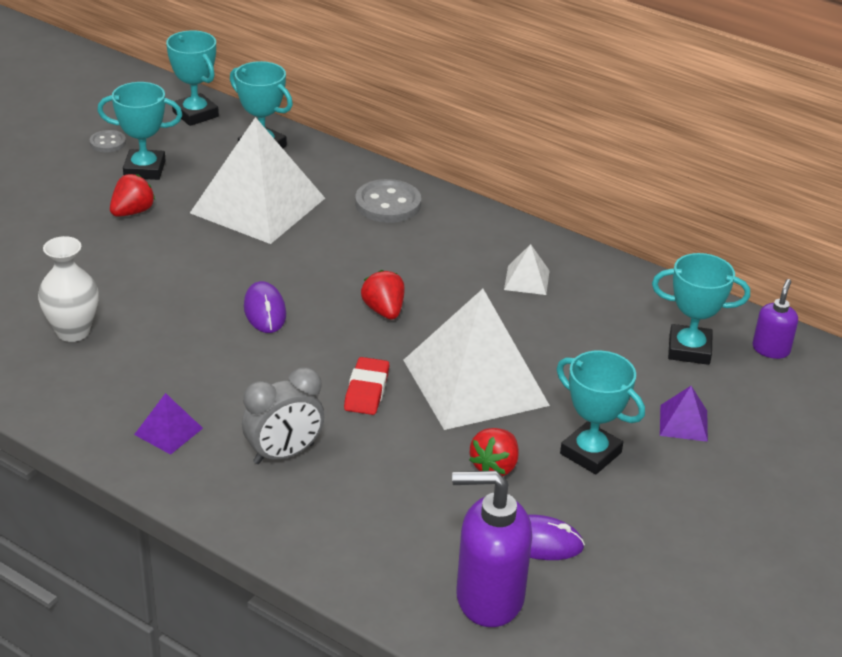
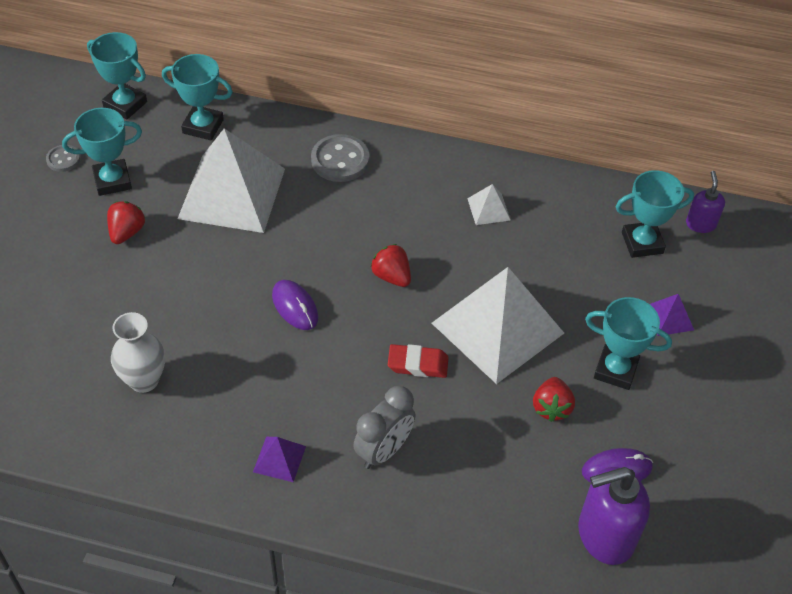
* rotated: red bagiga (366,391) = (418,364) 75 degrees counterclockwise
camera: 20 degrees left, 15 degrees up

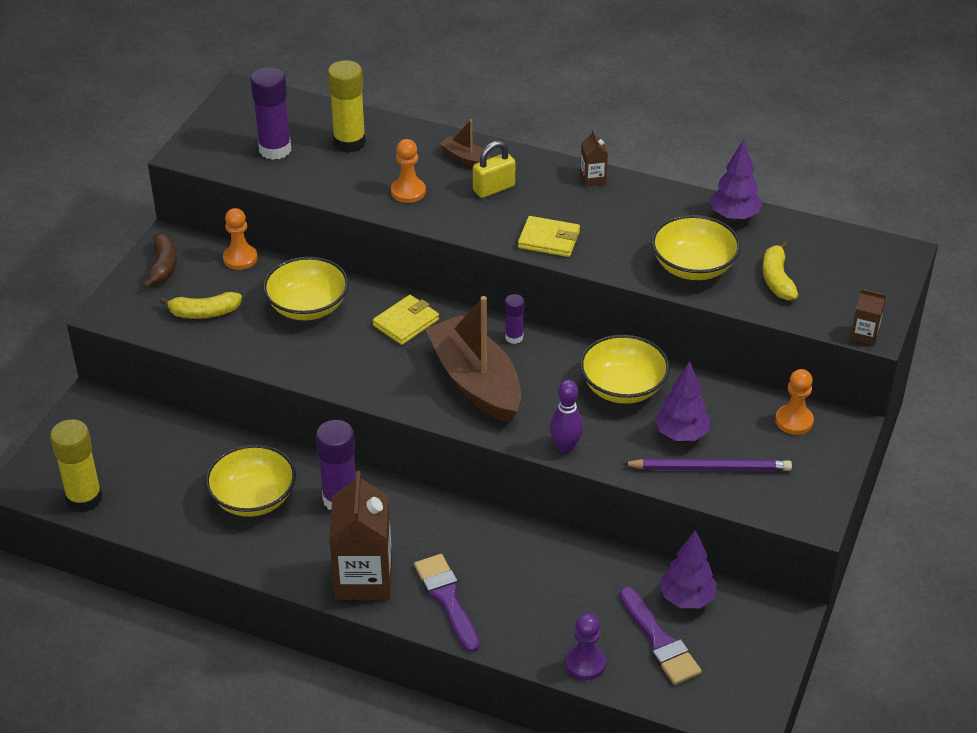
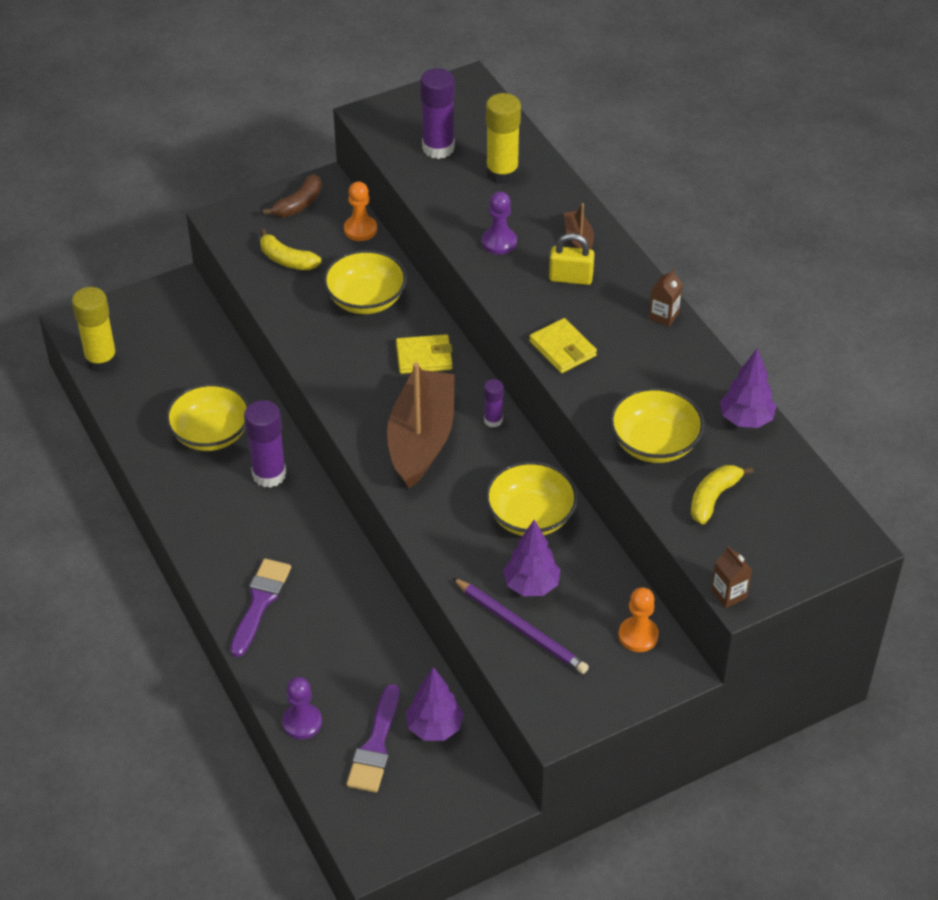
* gone: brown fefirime (363,579)
* gone: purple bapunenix (565,446)
* repainted: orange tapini (408,192) to purple tapini (499,242)
camera: 40 degrees right, 5 degrees up

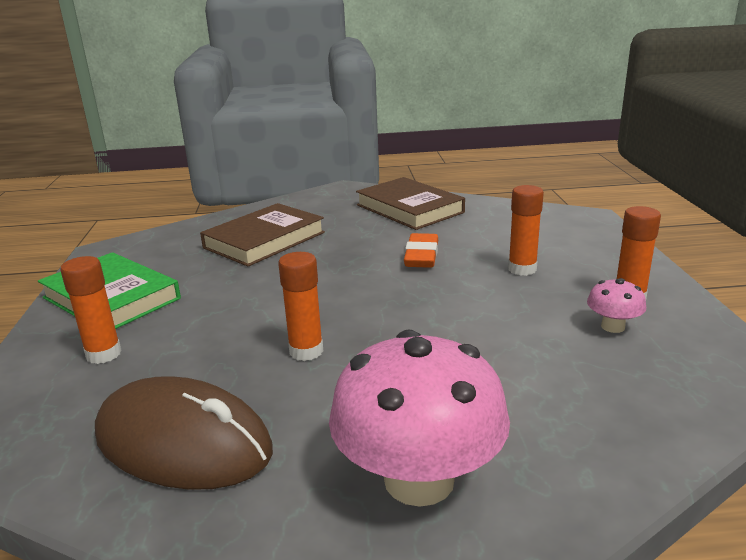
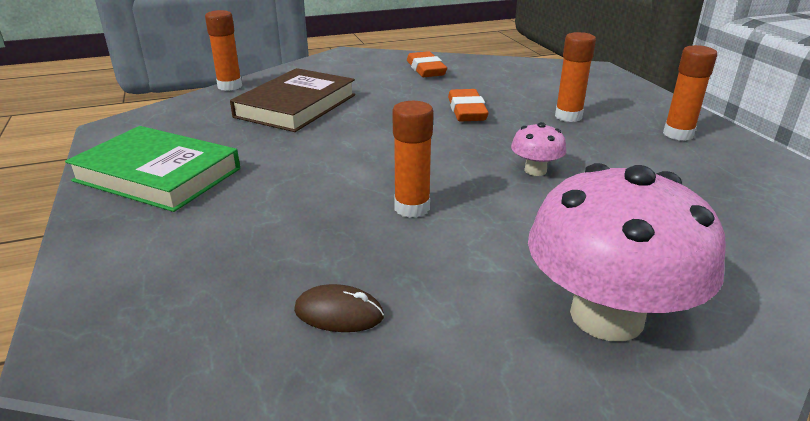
* shifted: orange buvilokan (103,354) to (230,86)
* shifted: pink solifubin (613,326) to (535,170)
* swapped: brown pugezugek (409,209) to orange bagiga (426,69)
* scaled: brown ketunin (183,442) = (339,313) x0.41
camera: 15 degrees left, 5 degrees up

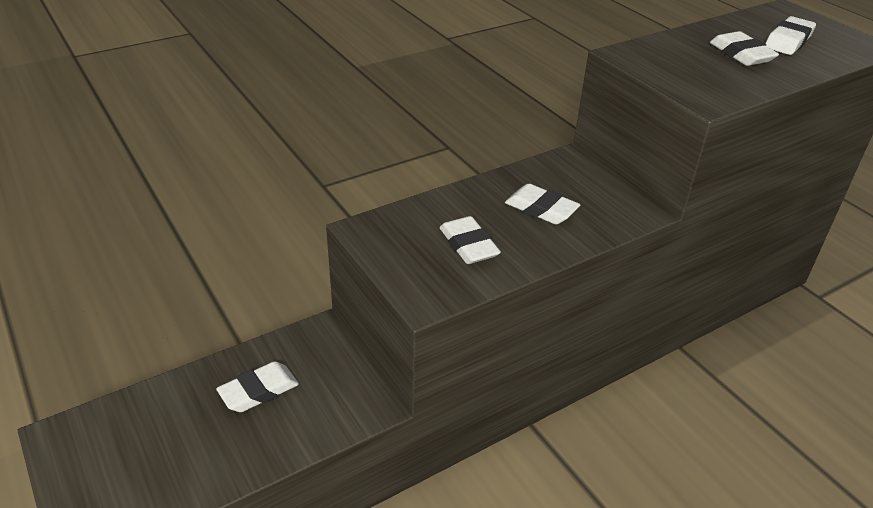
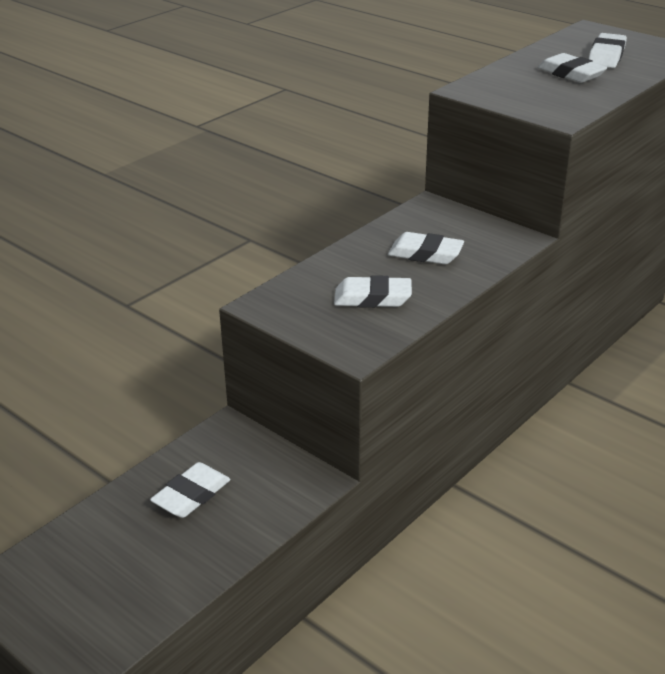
* rotated: white bagiga (468,245) = (372,298) 45 degrees counterclockwise
camera: 15 degrees left, 5 degrees down

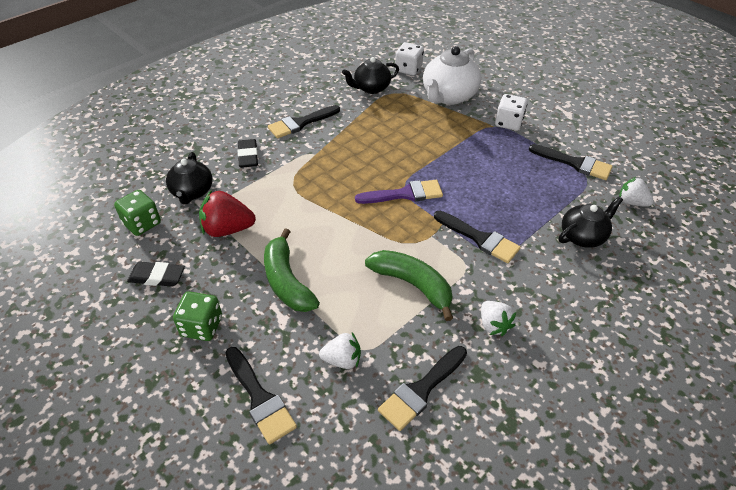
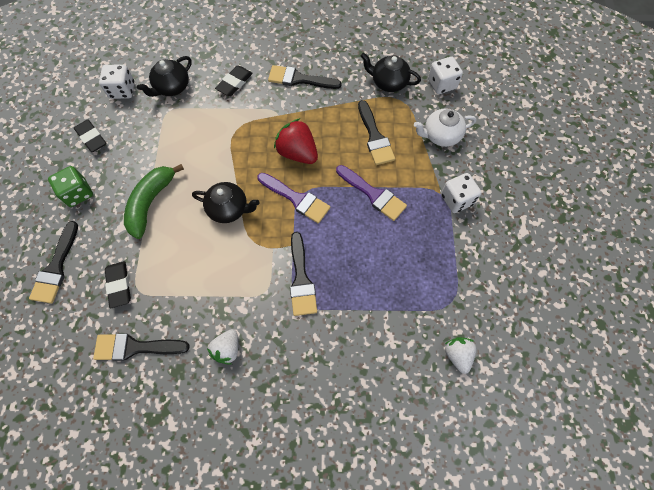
* gone: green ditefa (412,284)
* new: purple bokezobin (373,194)
* shifted: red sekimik (227,229) to (297,153)
* shifted: black bokezobin (574,163) to (375,137)
* shifted: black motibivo (583,236) to (229,209)
* swapped: white sekimik (342,360) to black bagiga (119,285)
* repainted: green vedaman (142,223) to white vedaman (122,90)
* scaled: white motibivo (448,96) = (440,135) x0.65
camera: 45 degrees right, 20 degrees up

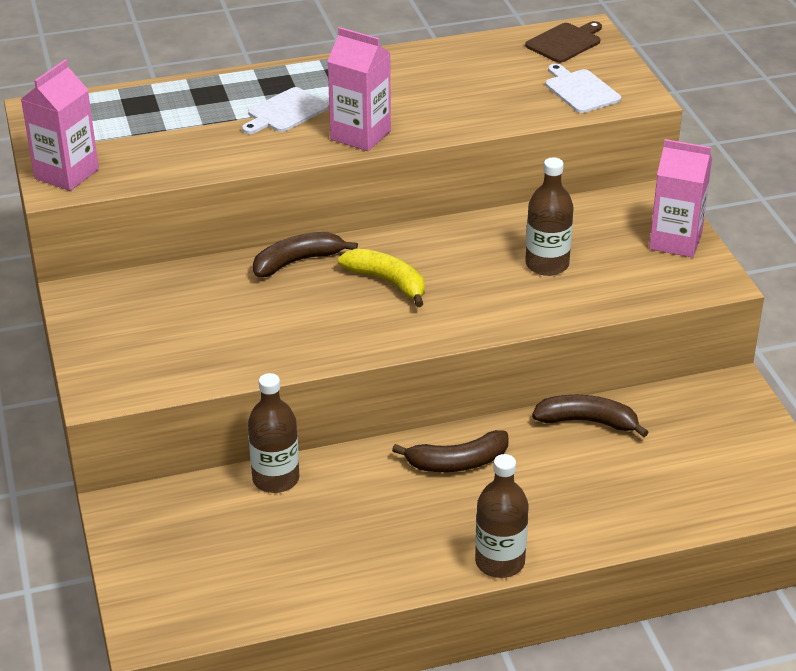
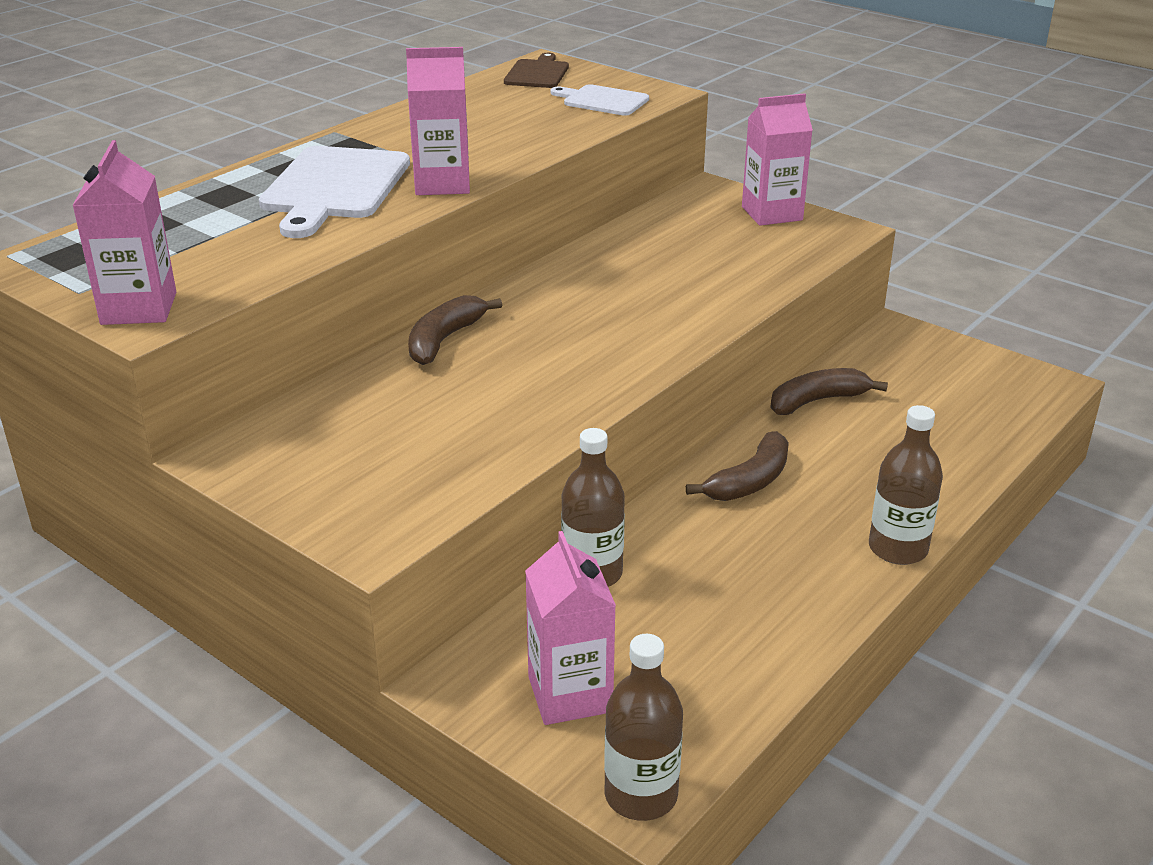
* gone: yellow ditefa (387,282)
* new: pink fefirime (570,694)
* shifted: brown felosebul (547,264) to (641,795)
* scaled: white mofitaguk (285,112) = (334,187) x1.77
camera: 35 degrees left, 5 degrees down

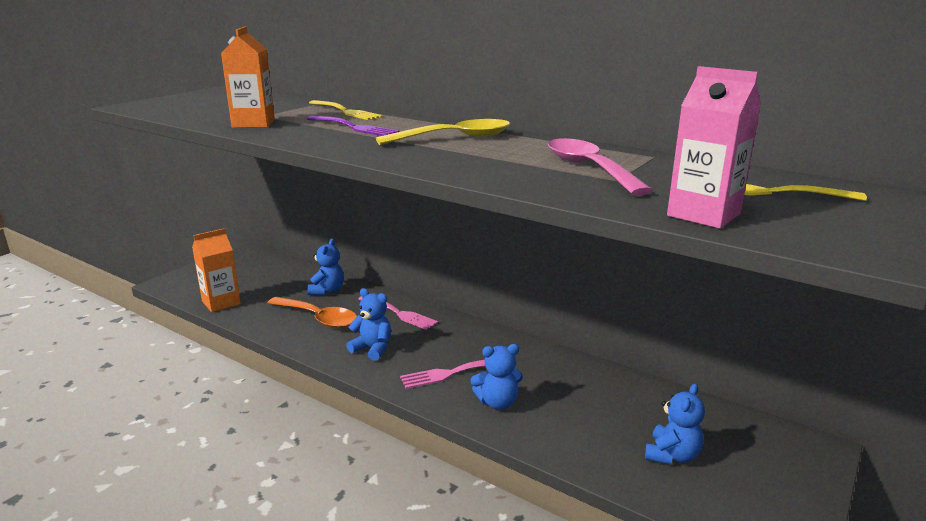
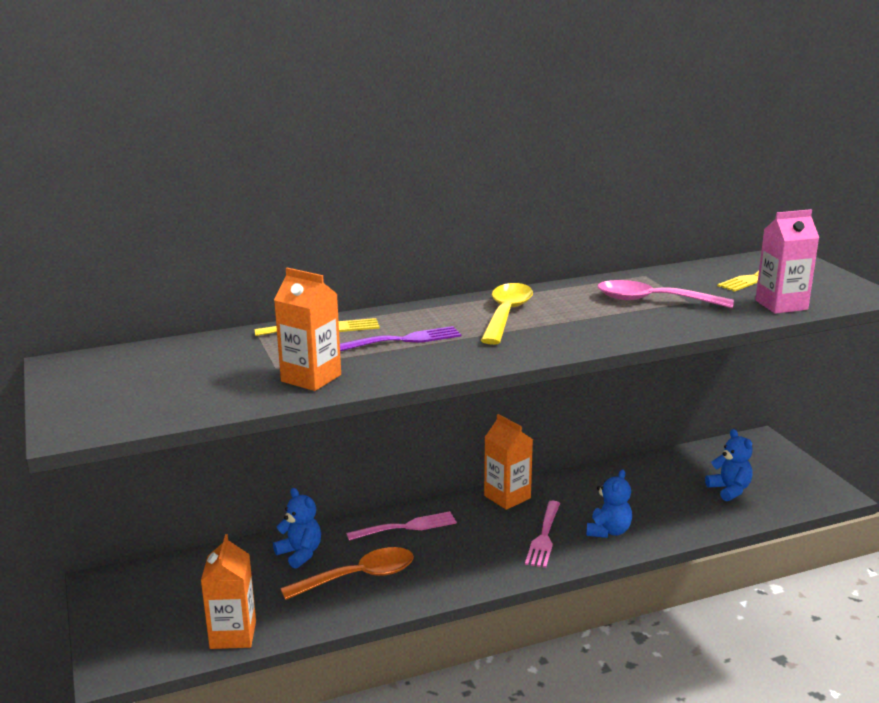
* gone: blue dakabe (372,349)
* new: orange fefirime (507,497)
camera: 55 degrees left, 0 degrees up

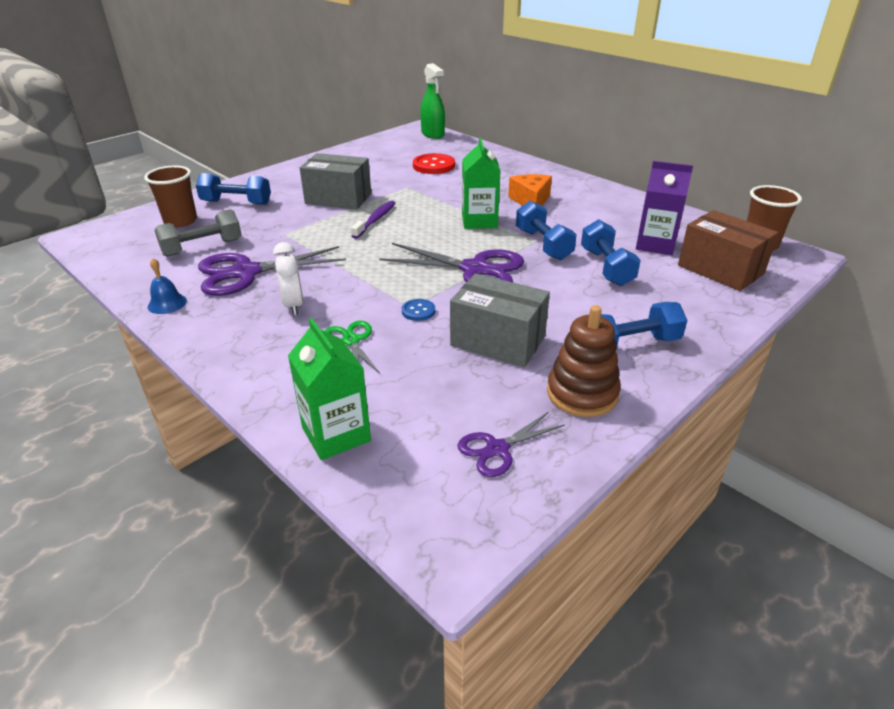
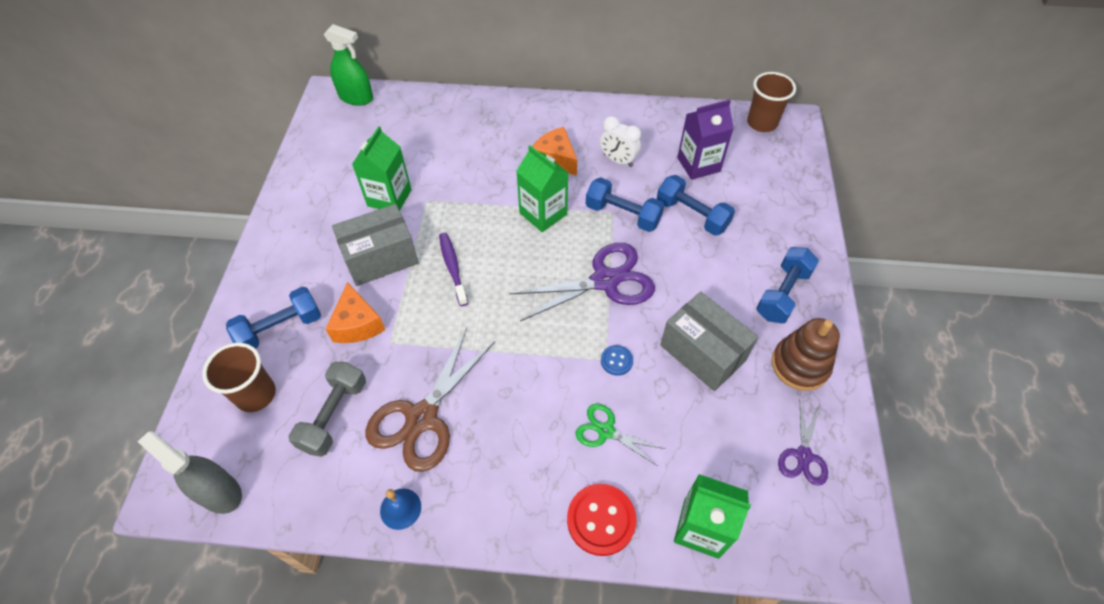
* gone: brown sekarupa (720,269)
* new: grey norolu (219,492)
* new: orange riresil (357,324)
* new: green fefirime (389,198)
* shifted: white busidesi (293,305) to (618,160)
* shifted: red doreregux (433,166) to (601,520)
* repainted: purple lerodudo (246,273) to brown lerodudo (422,418)
* rotated: grey sekarupa (498,341) = (703,352) 60 degrees clockwise
camera: 40 degrees left, 20 degrees up

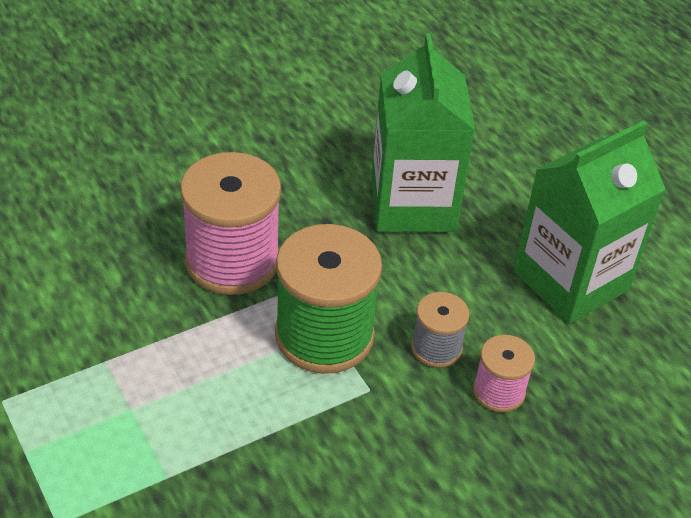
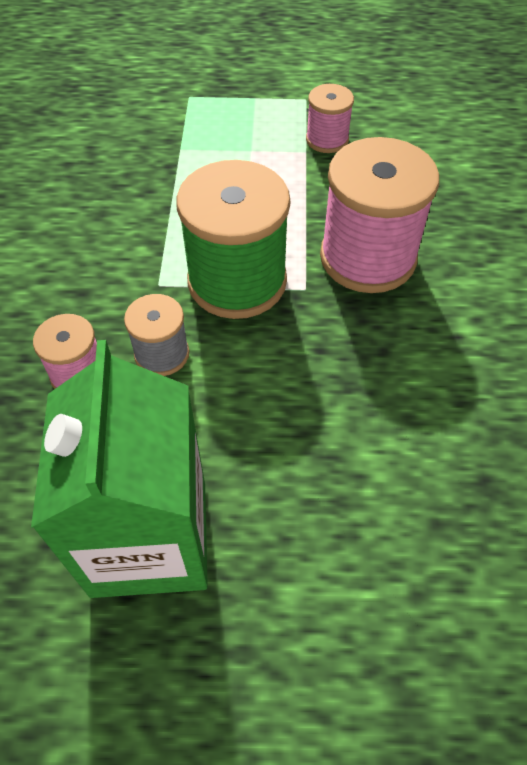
* gone: green fefirime (413,204)
* new: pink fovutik (327,139)
camera: 125 degrees right, 10 degrees up

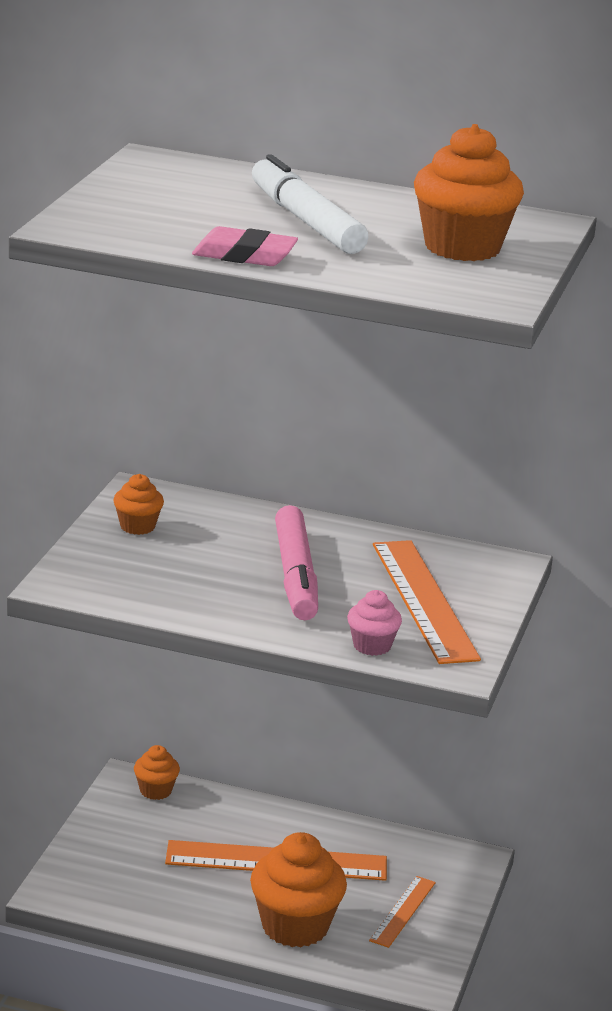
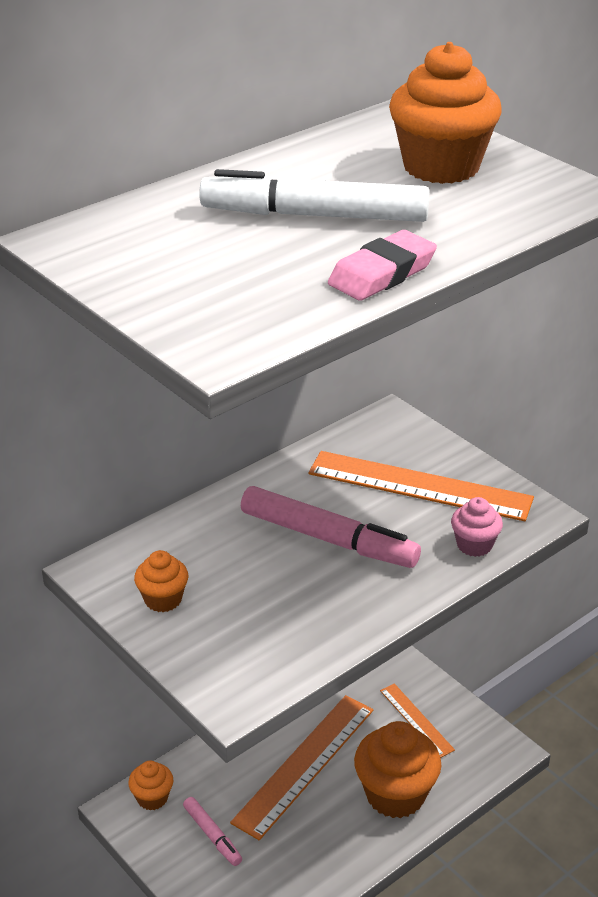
* new: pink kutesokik (212,835)
camera: 55 degrees left, 10 degrees up

